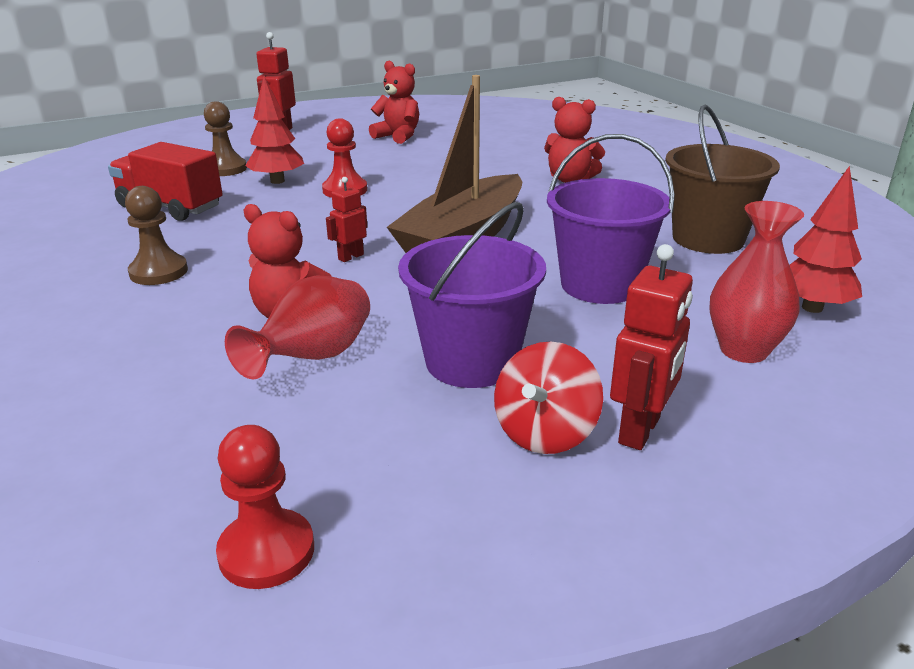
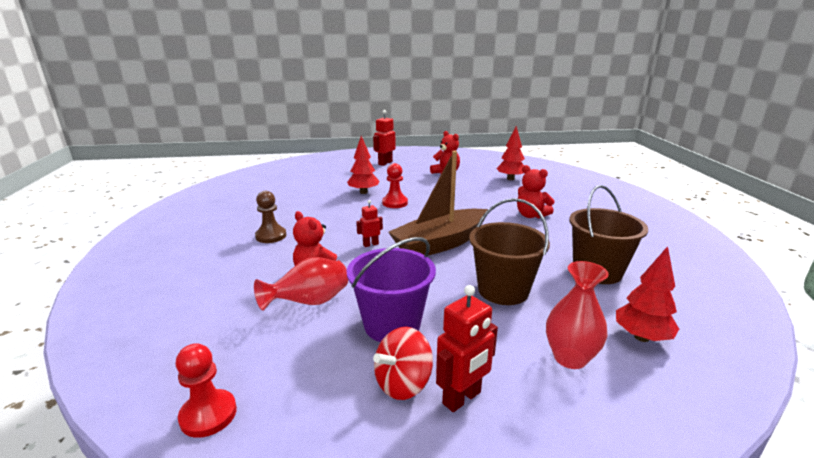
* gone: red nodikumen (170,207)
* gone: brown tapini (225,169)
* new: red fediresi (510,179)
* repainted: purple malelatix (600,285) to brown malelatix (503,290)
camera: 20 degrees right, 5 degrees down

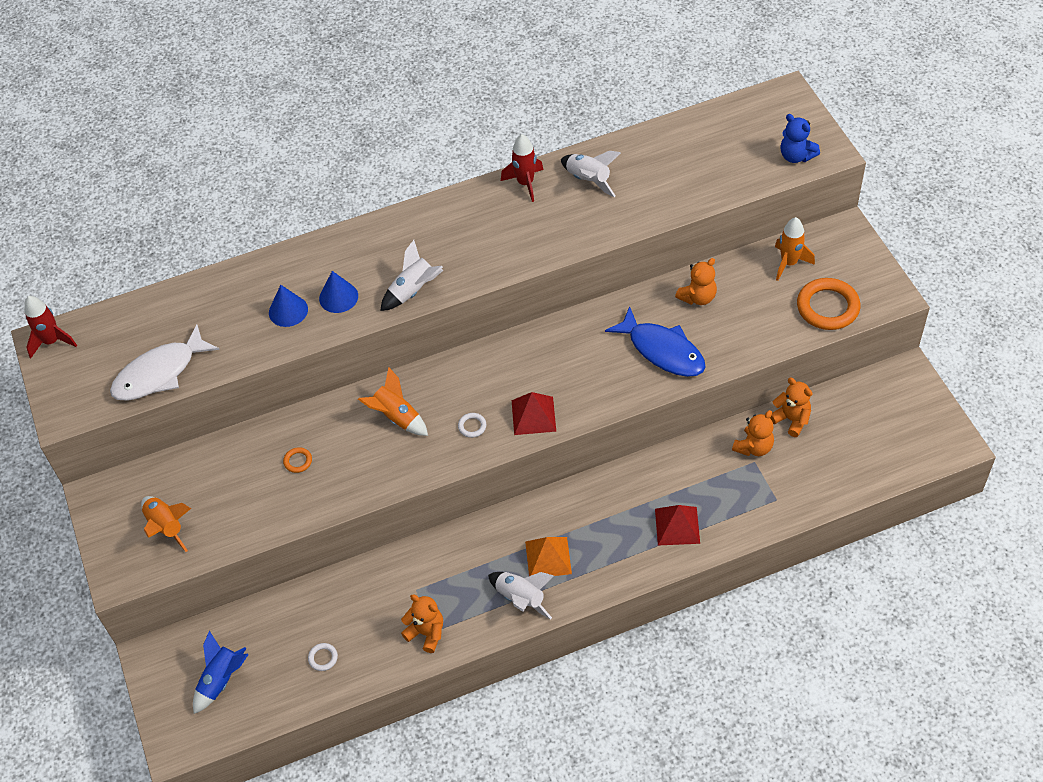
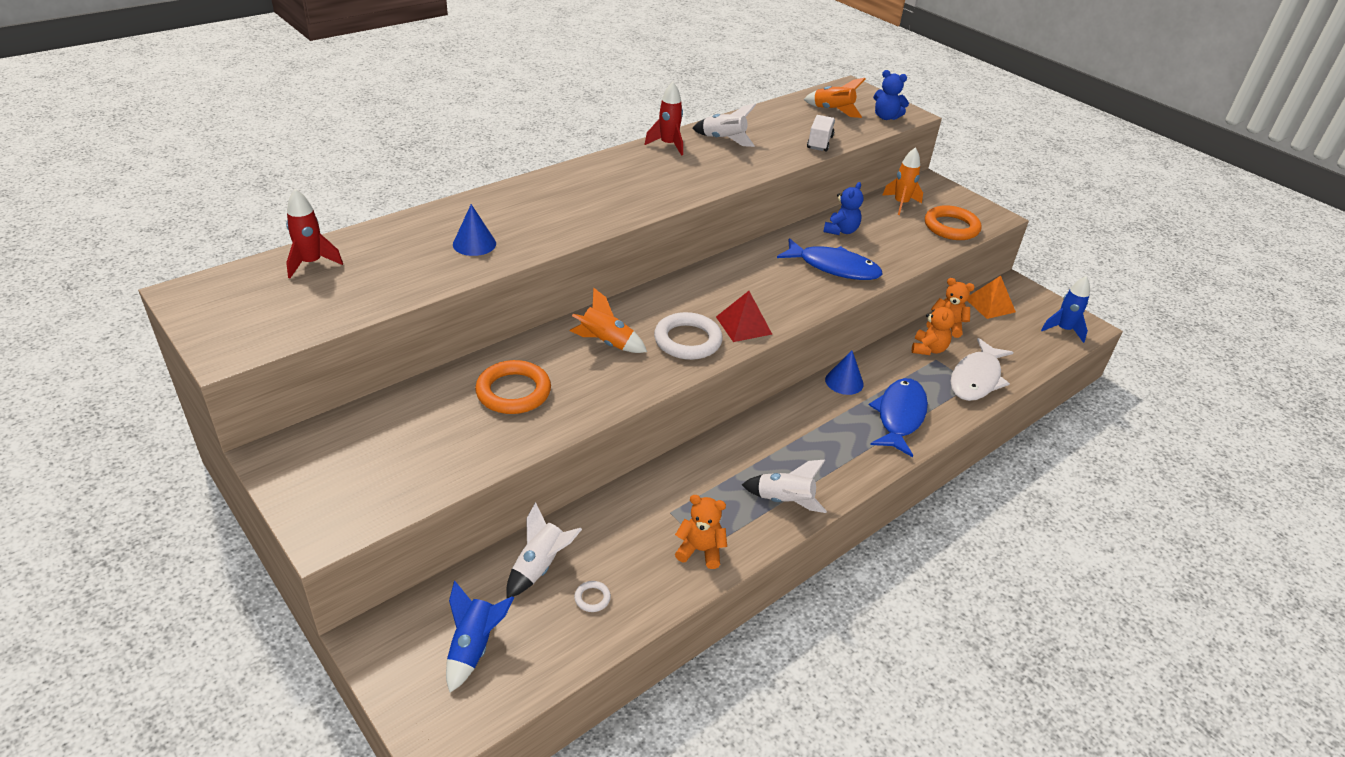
* new: white nodikumen (819,142)
* new: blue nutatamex (1063,330)
* shifted: red nutatamex (52,341) to (311,263)
* shifted: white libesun (160,373) to (976,378)
* shifted: orange nutatamex (166,527) to (833,111)
* shifted: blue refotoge (338,297) to (844,382)
* shifted: white nutatamex (413,291) to (540,566)
* shifted: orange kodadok (548,557) to (990,305)
* swapped: red kodadok (677,526) to blue libesun (899,416)
* repainted: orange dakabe (697,297) to blue dakabe (841,231)
* scaled: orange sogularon (298,461) = (513,392) x2.27
* scaled: white sogularon (472,426) = (687,340) x2.27
camera: 25 degrees left, 15 degrees down

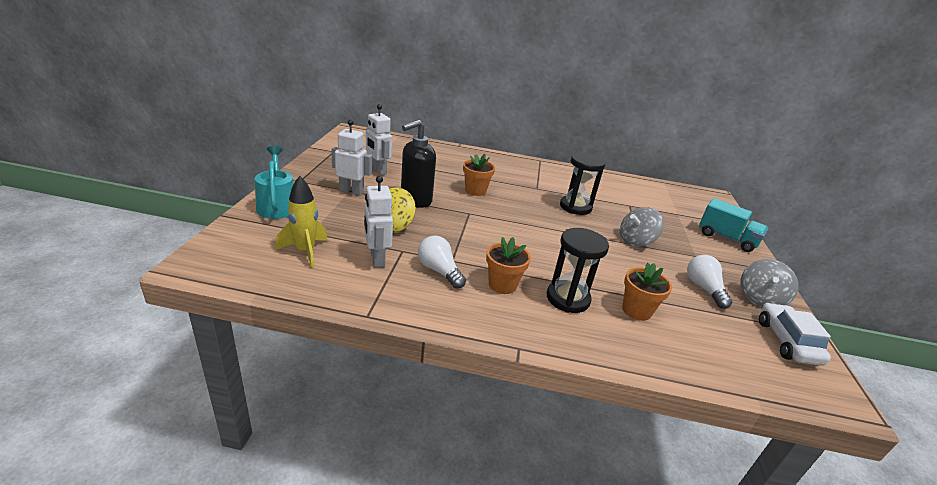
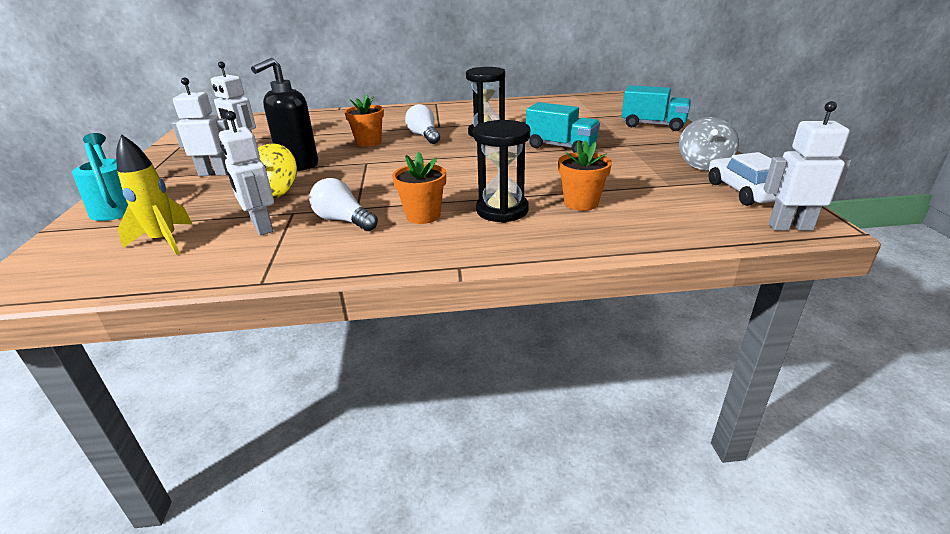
* new: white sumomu (790,227)
* shifted: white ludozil (704,289) to (424,136)
* swapped: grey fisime (636,241) to turquoise nodikumen (561,147)
camera: 10 degrees left, 0 degrees up

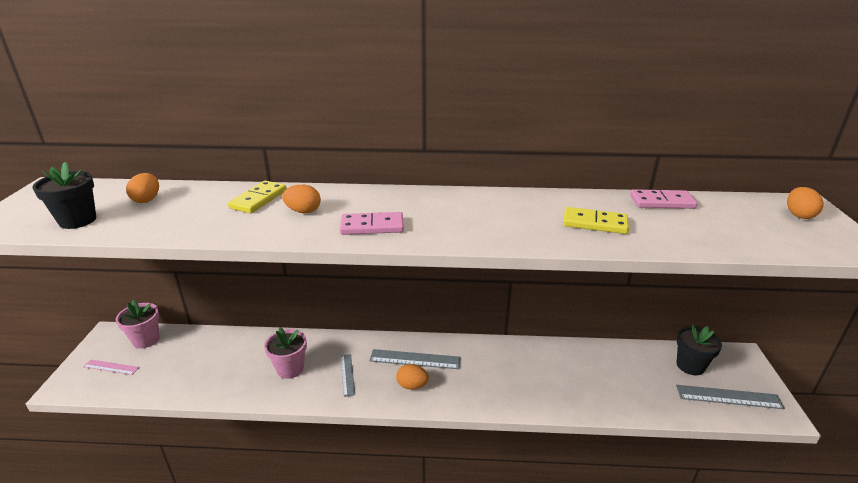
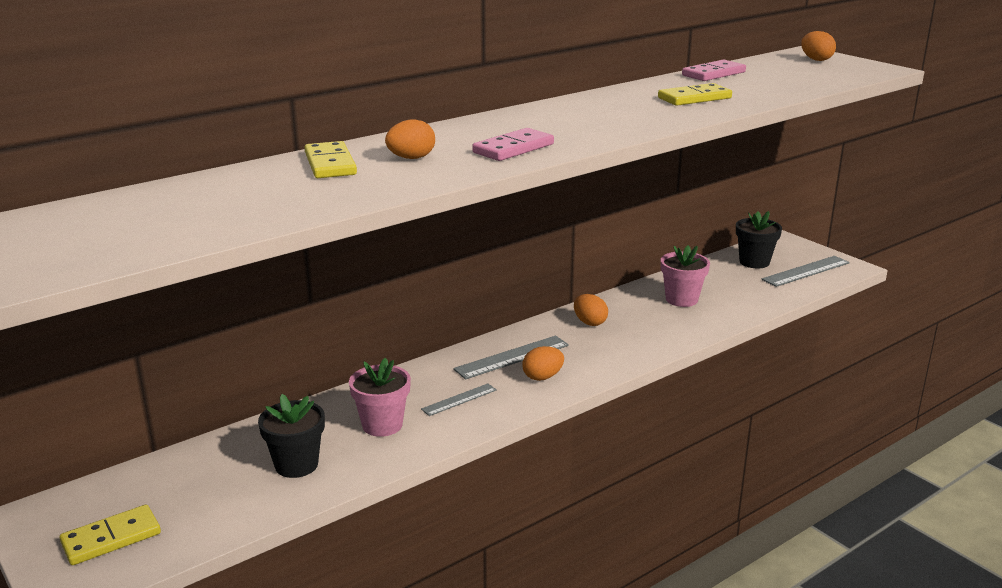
* shifted: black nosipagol (78,220) to (296,465)
* shifted: pink nosipagol (146,340) to (681,299)
* shifted: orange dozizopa (147,200) to (589,322)
* swapped: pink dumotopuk (111,367) to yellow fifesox (111,538)
* rotated: grey dumotopuk (347,374) = (459,399) 75 degrees counterclockwise
camera: 40 degrees left, 5 degrees down

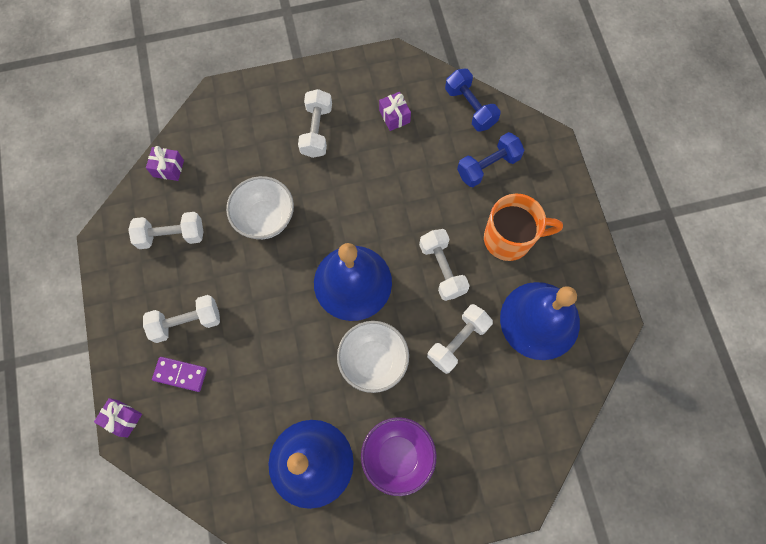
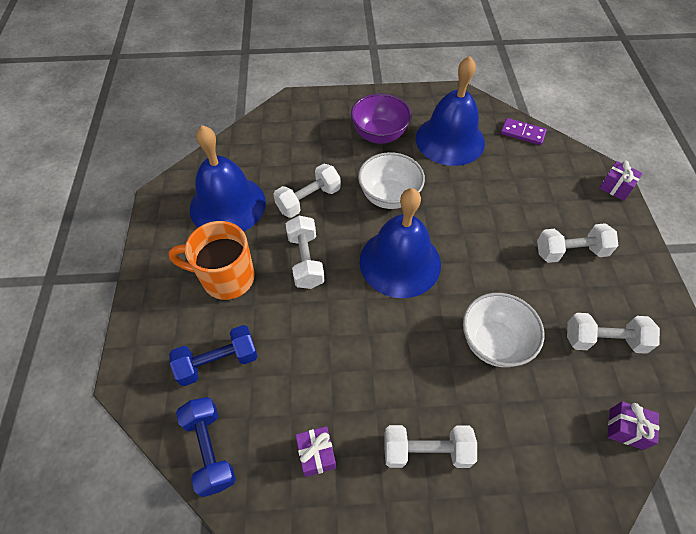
* shifted: purple fifesox (180,374) to (522,133)
* rotated: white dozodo (316,131) = (426,451) 75 degrees clockwise
camera: 170 degrees left, 15 degrees down

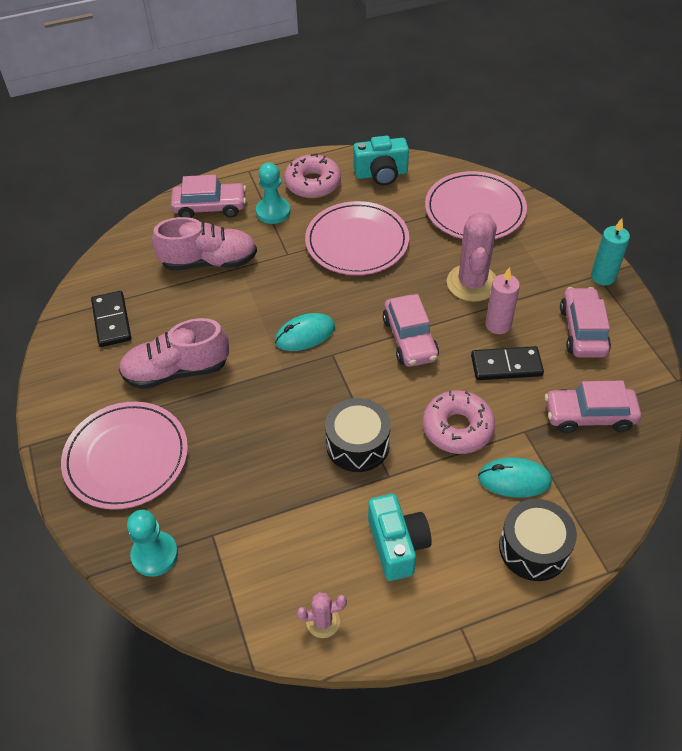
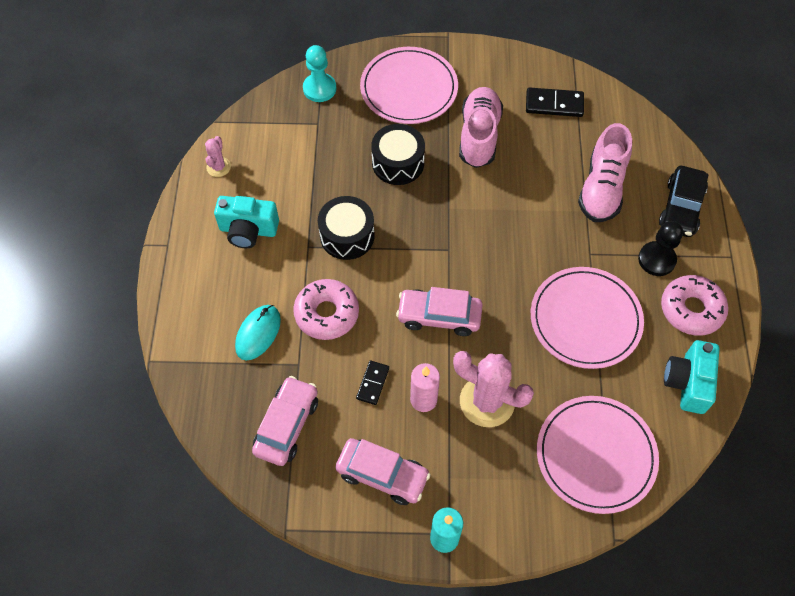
* gone: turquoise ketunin (305,335)
* shifted: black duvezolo (533,548) to (398,163)
* repainted: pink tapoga (210,207) to black tapoga (681,208)
* repainted: turquoise tapini (273,212) to black tapini (656,259)
* scaled: black fifesox (506,366) = (372,383) x0.64
camera: 110 degrees right, 10 degrees up

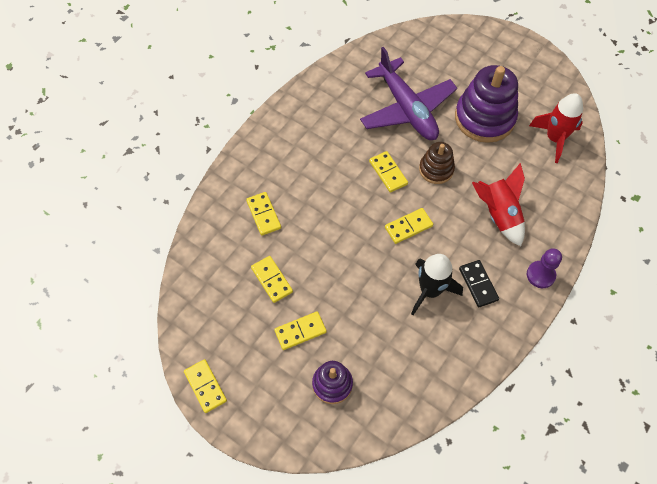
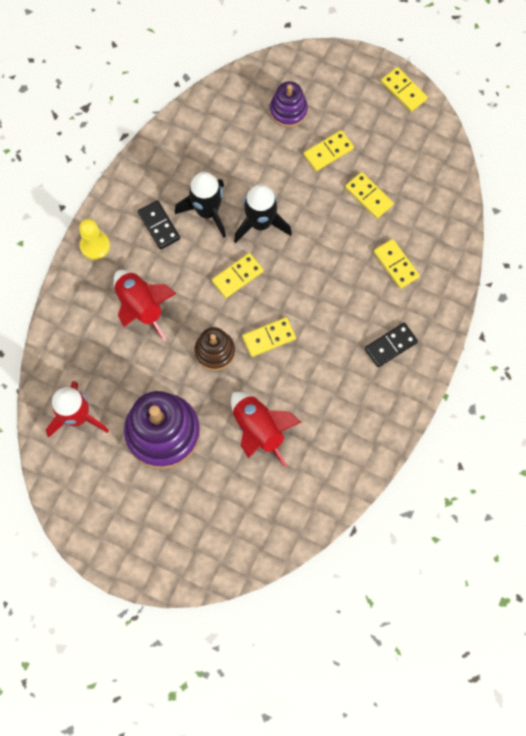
* new: black nutatamex (260,223)
* new: black fifesox (390,346)
* swapped: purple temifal (407,109) to red nutatamex (259,429)
* repainted: purple tapini (540,275) to yellow tapini (95,246)
* rotated: yellow fifesox (388,173) = (269,338) 75 degrees counterclockwise
camera: 170 degrees right, 10 degrees up

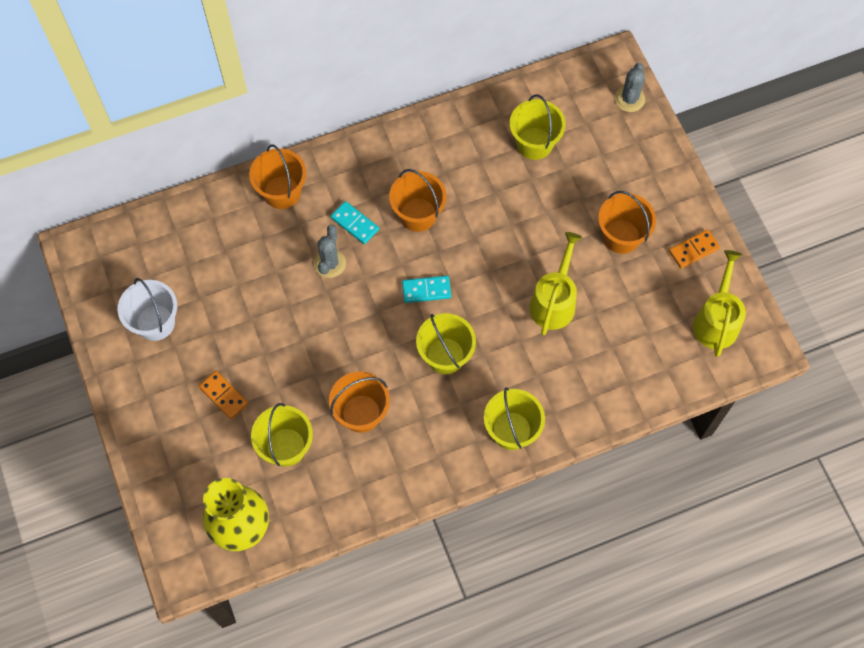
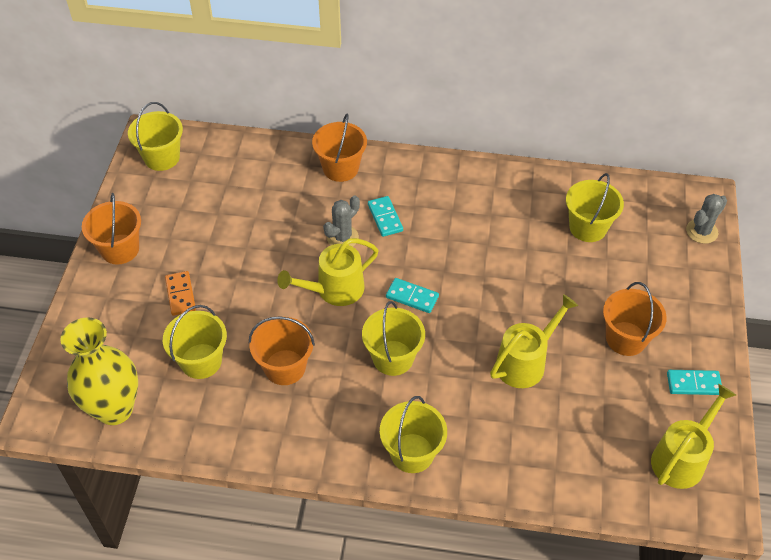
* gone: white malelatix (155,322)
* new: yellow malelatix (162,157)
* new: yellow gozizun (334,290)
* shifted: orange malelatix (418,215) to (120,249)
* repainted: orange fifesox (693,250) to turquoise fifesox (693,383)
camera: 30 degrees right, 15 degrees down

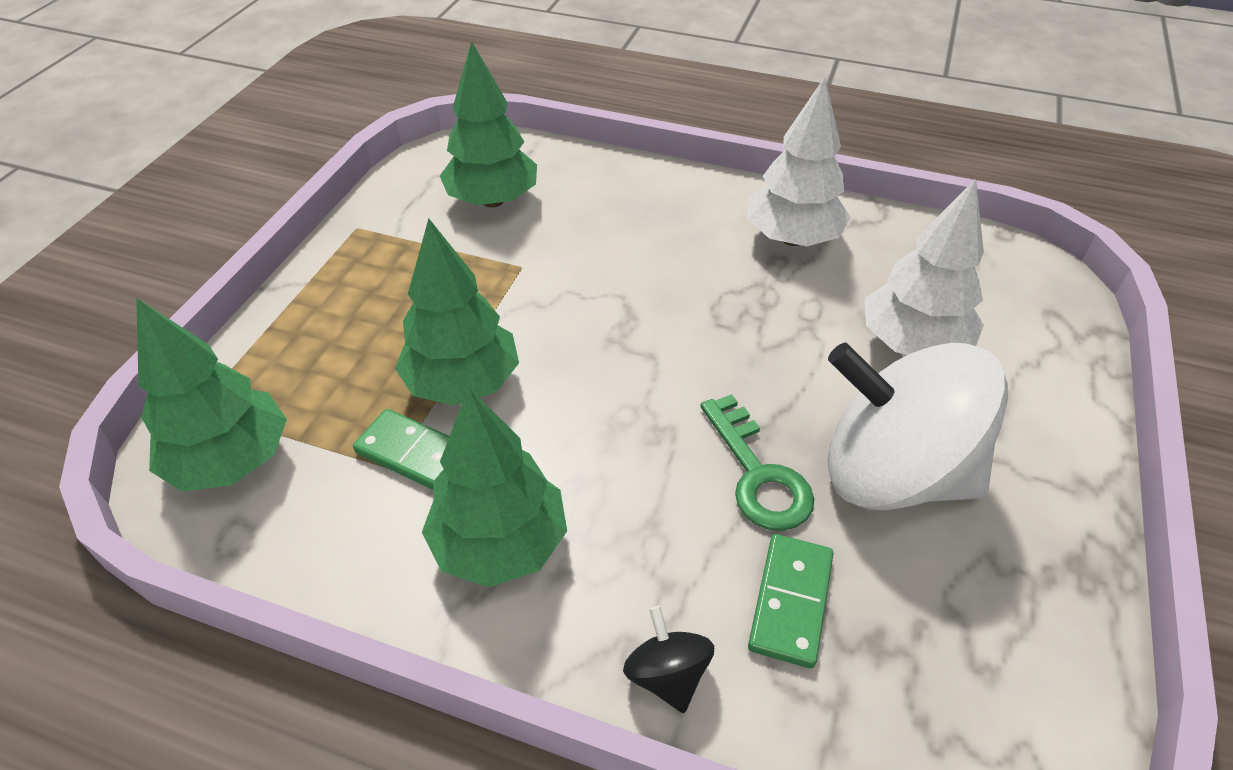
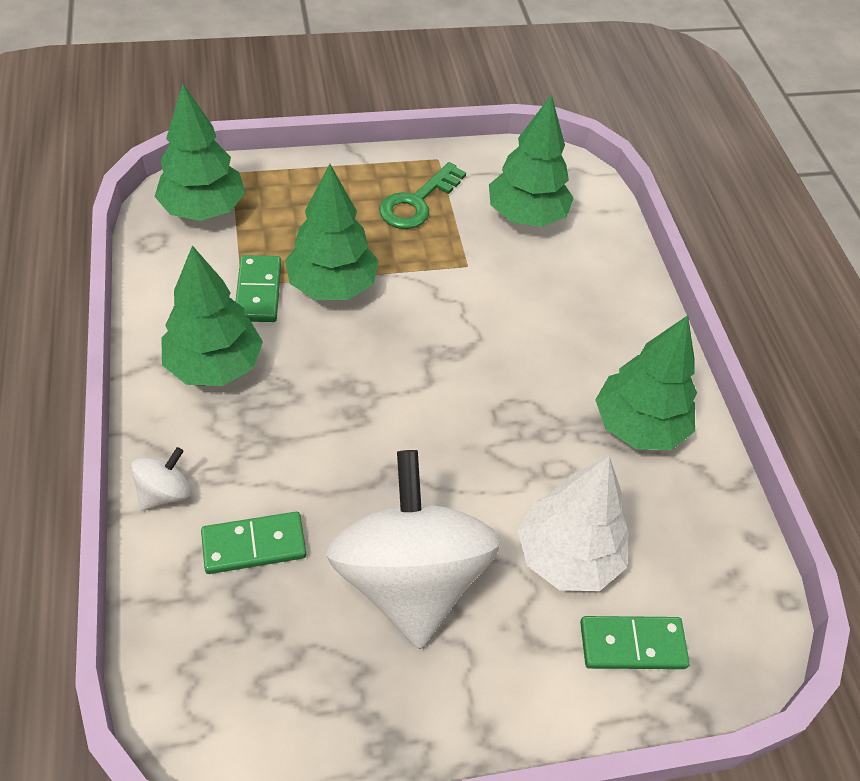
* new: green fifesox (632,644)
* shifted: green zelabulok (758,474) to (417,202)
* repainted: black fisime (667,674) to white fisime (164,493)
* repainted: white fediresi (792,238) to green fediresi (638,426)
camera: 55 degrees right, 5 degrees up

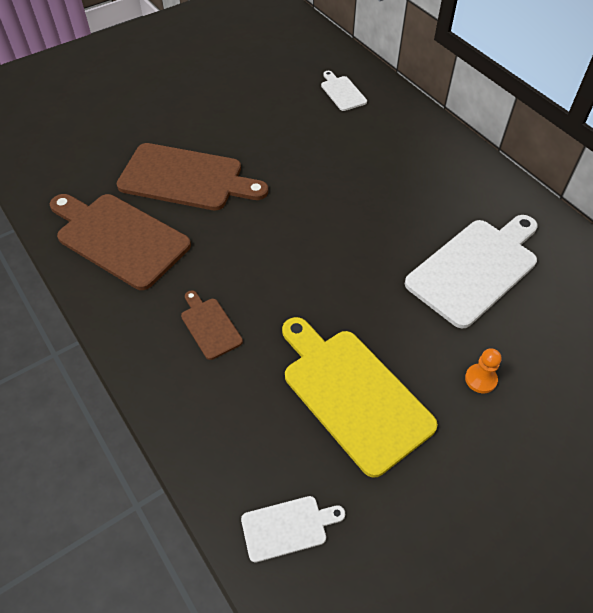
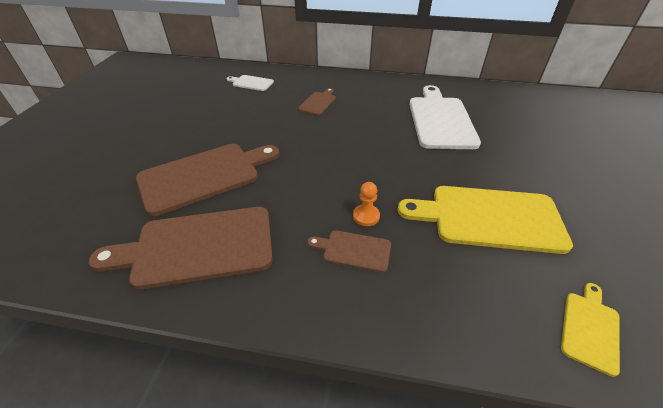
* new: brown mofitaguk (318,102)
* shifted: orange tapini (480,379) to (366,216)
* repainted: white mofitaguk (288,527) to yellow mofitaguk (590,328)
camera: 45 degrees left, 10 degrees down

